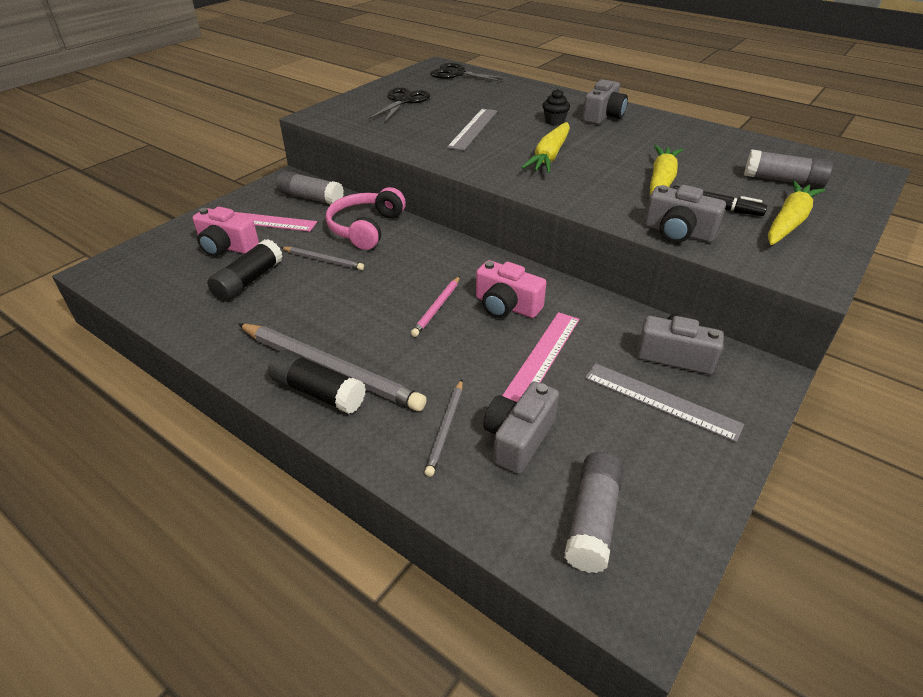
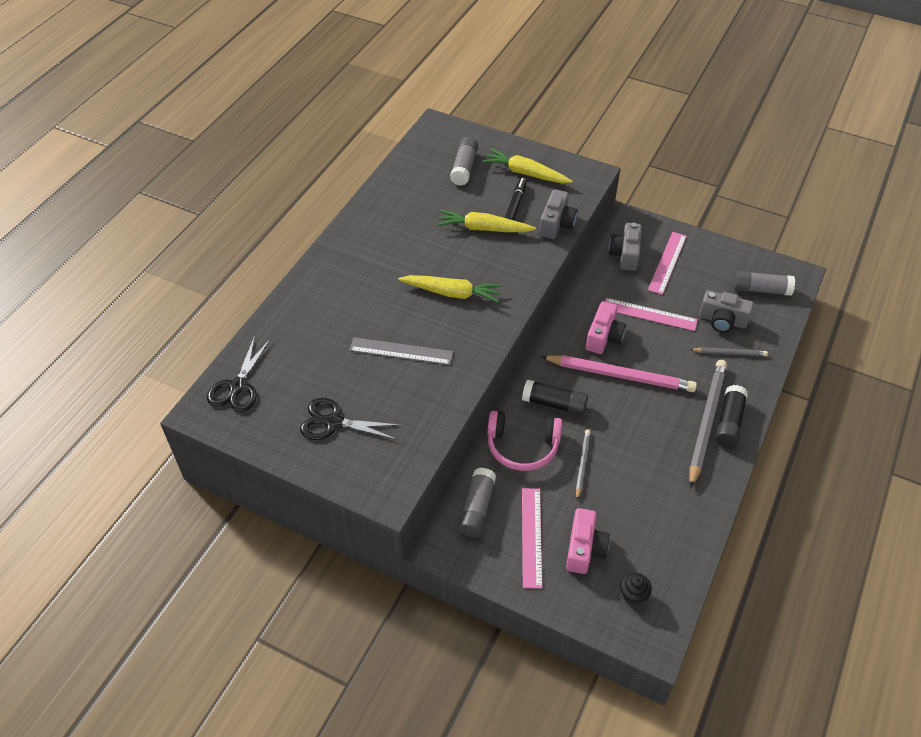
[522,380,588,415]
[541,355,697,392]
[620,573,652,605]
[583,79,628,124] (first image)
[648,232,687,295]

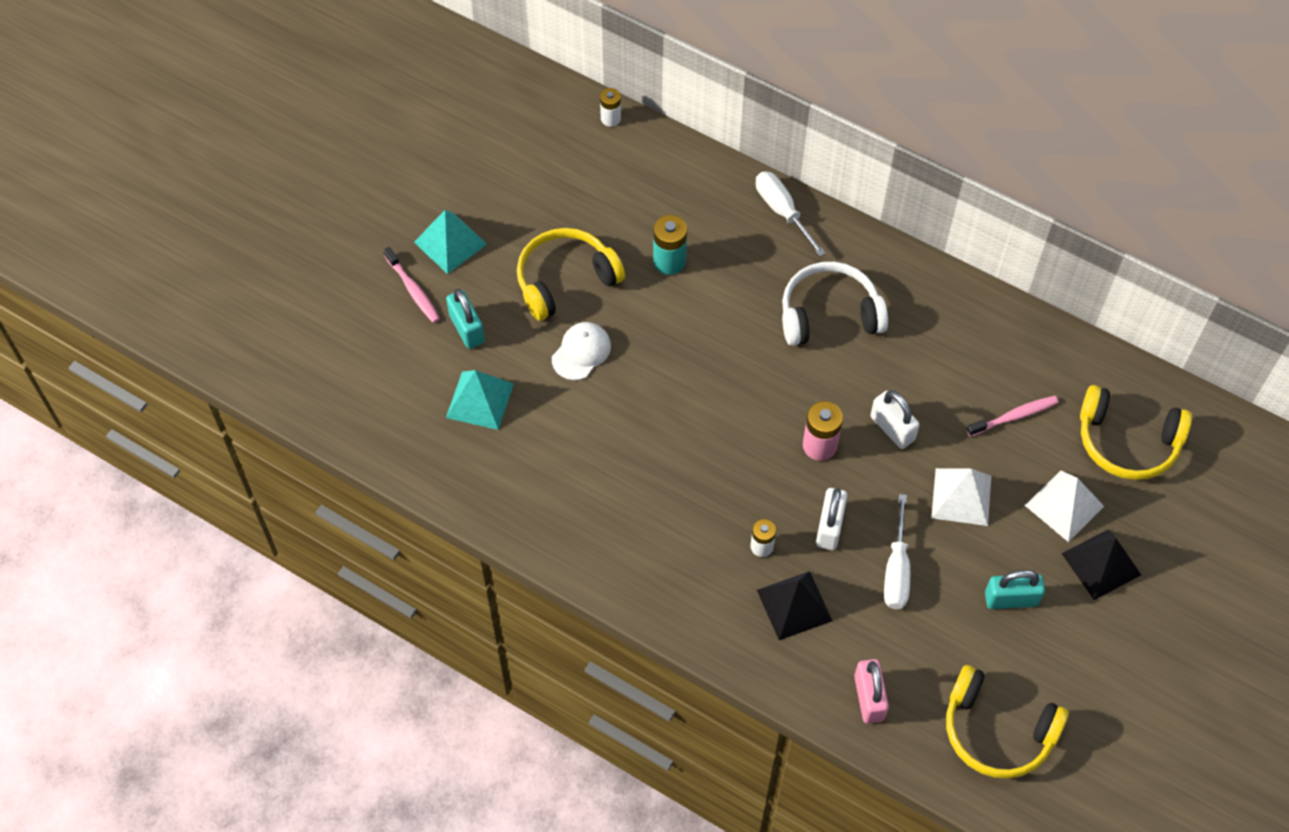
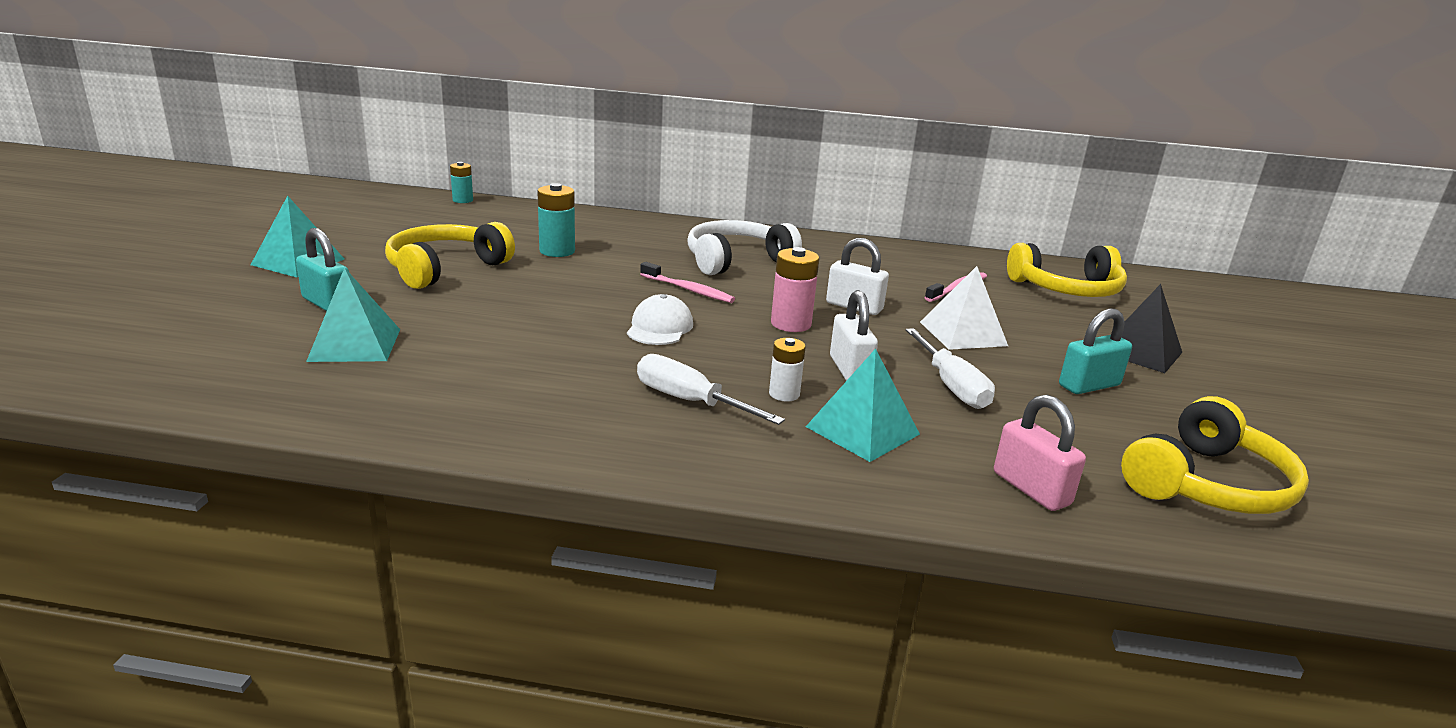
[640,262,735,303]
[627,294,693,345]
[450,162,473,203]
[637,354,785,425]
[806,349,920,462]
[1121,396,1309,514]
[1025,470,1104,542] (first image)

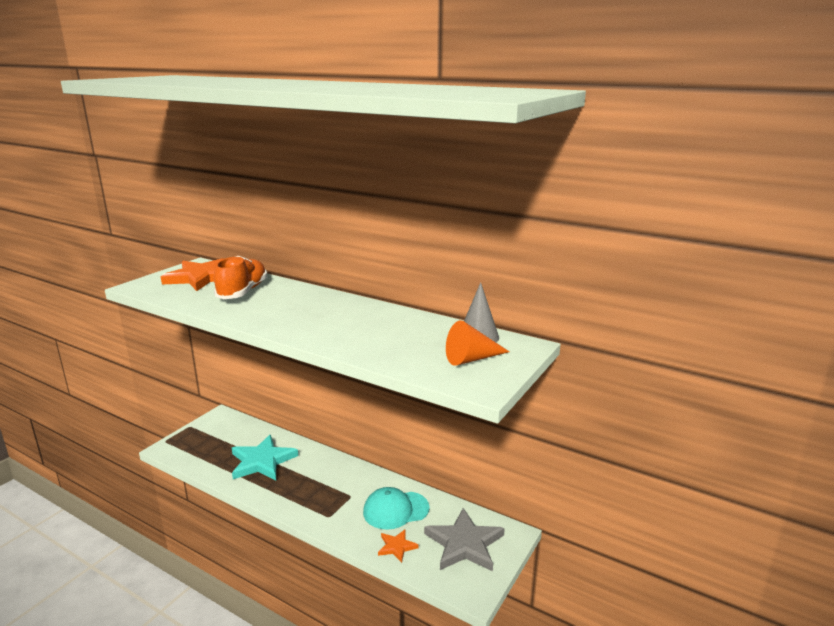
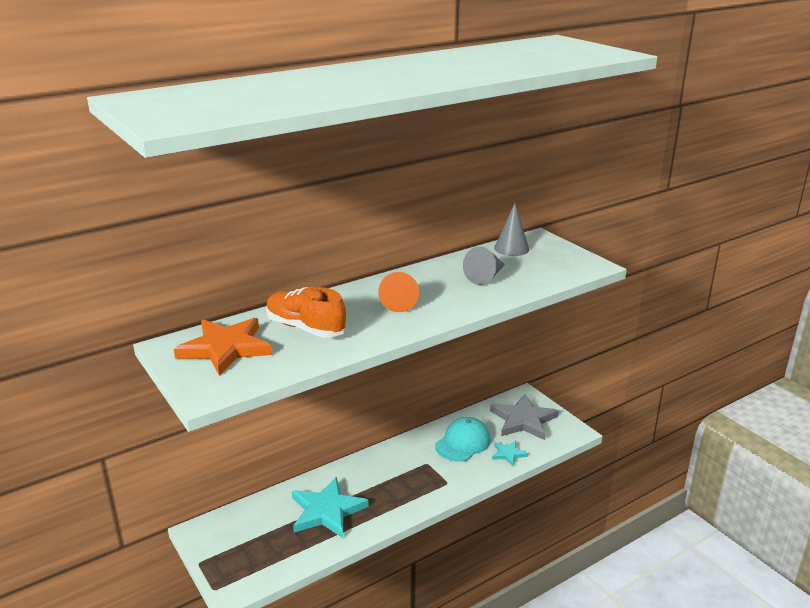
[435,417,491,462]
[492,441,528,466]
[378,272,419,312]
[463,246,505,285]

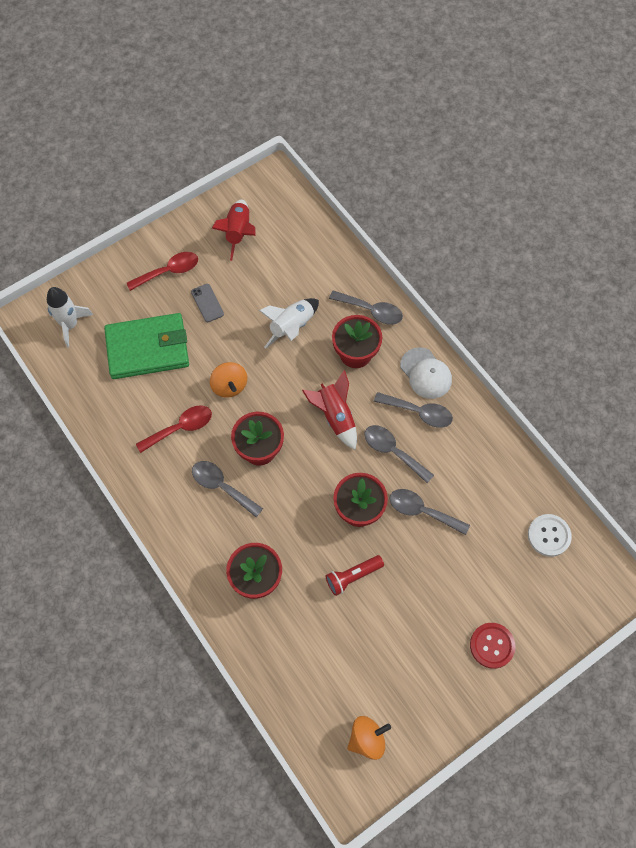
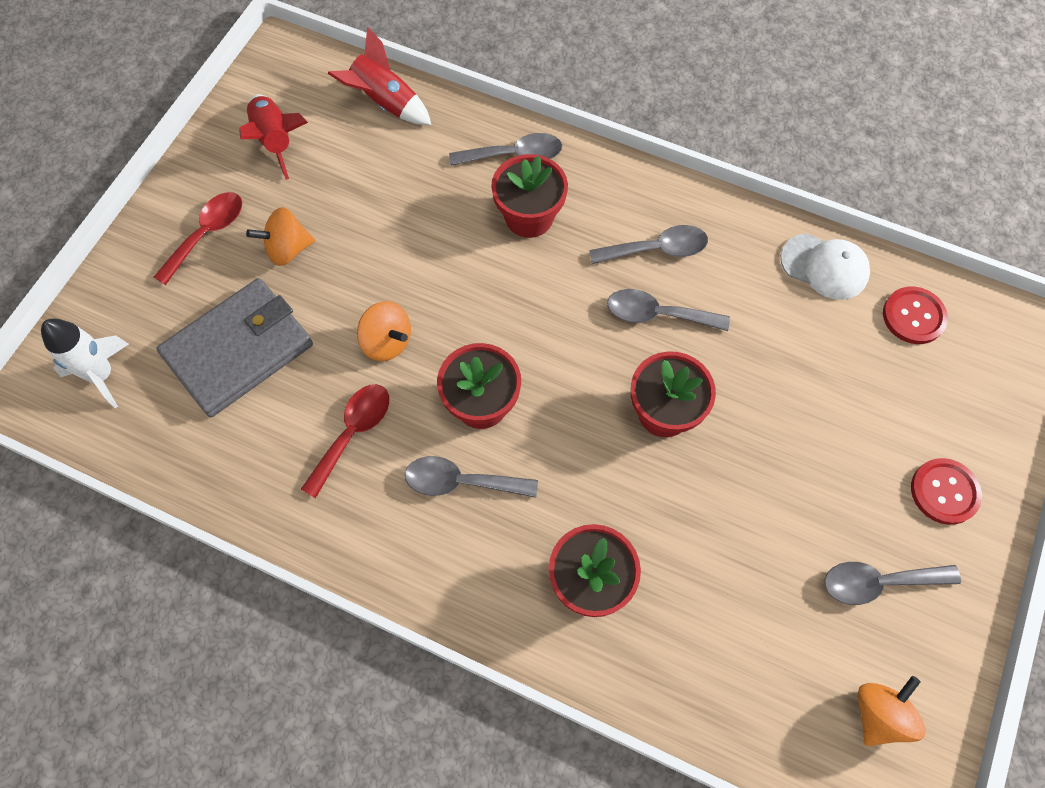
[156,278,313,417]
[246,207,315,266]
[259,298,319,348] (first image)
[328,27,432,125]
[326,555,384,596] (first image)
[824,562,961,605]
[781,233,870,300]
[883,287,948,344]

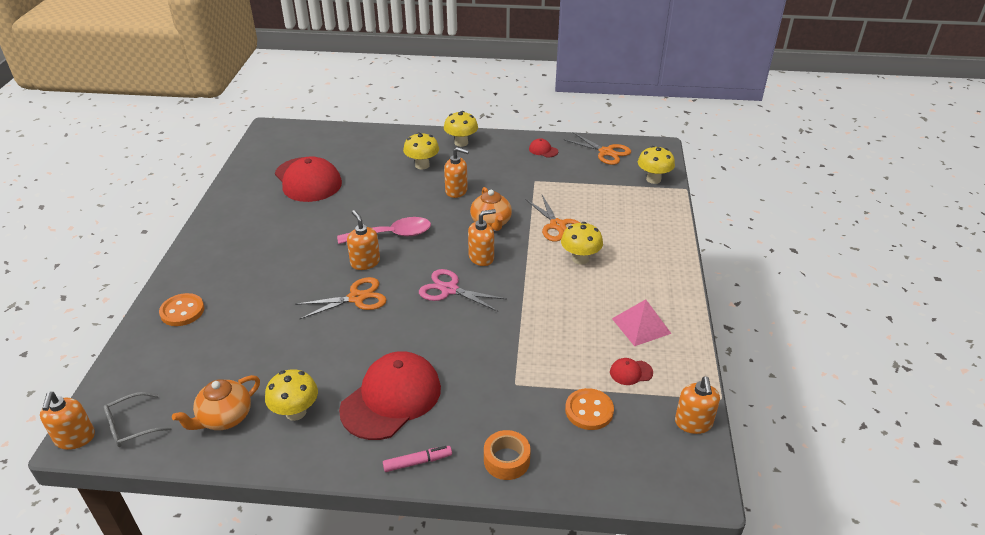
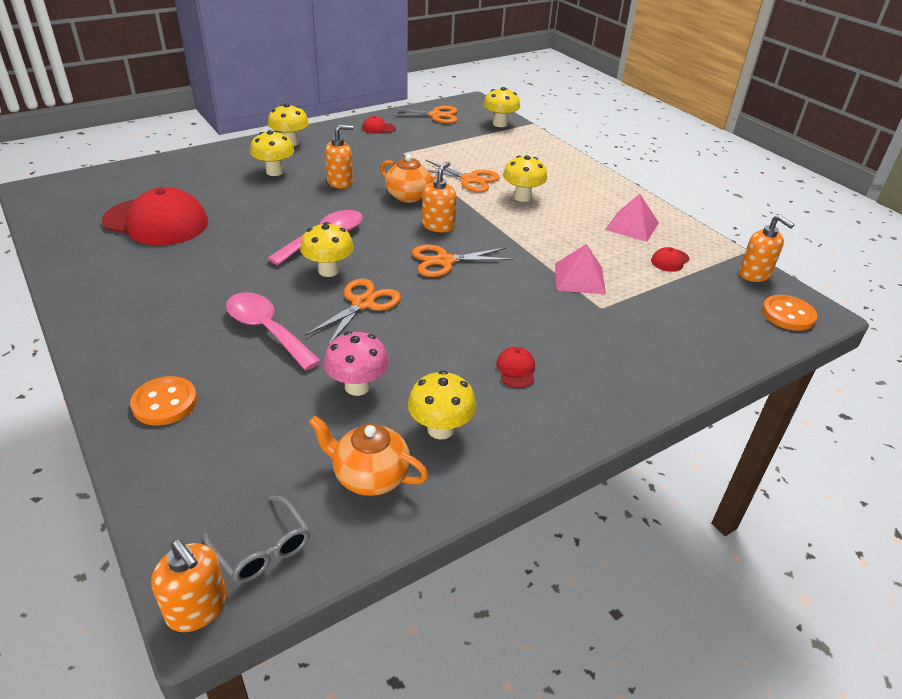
[202,496,310,583]
[309,416,428,496]
[496,347,535,388]
[300,222,354,277]
[383,446,452,472] (first image)
[412,245,514,277]
[484,430,531,480] (first image)
[762,295,817,331]
[226,292,321,371]
[323,331,389,396]
[555,244,606,294]

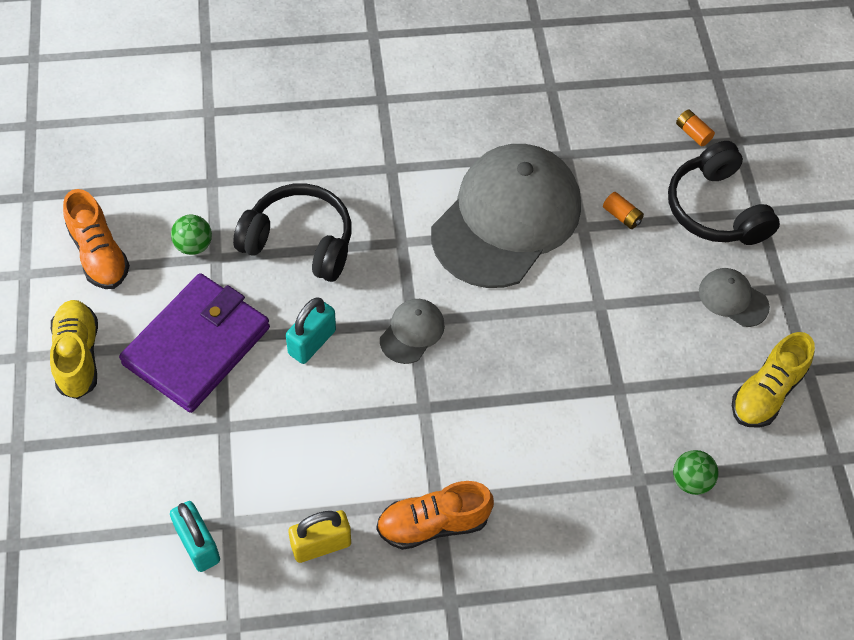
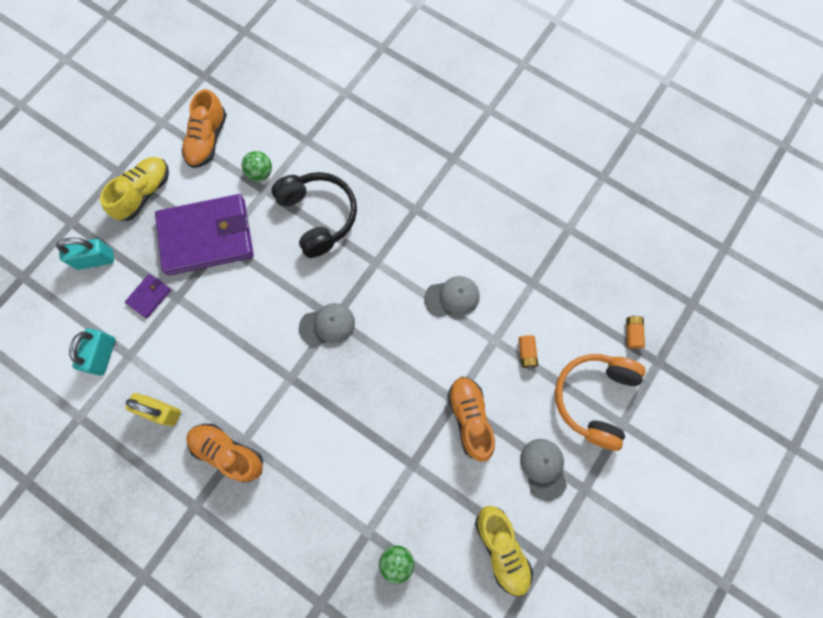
[56,238,114,270]
[424,276,480,317]
[555,354,645,451]
[475,506,533,596]
[125,274,171,318]
[447,377,495,462]

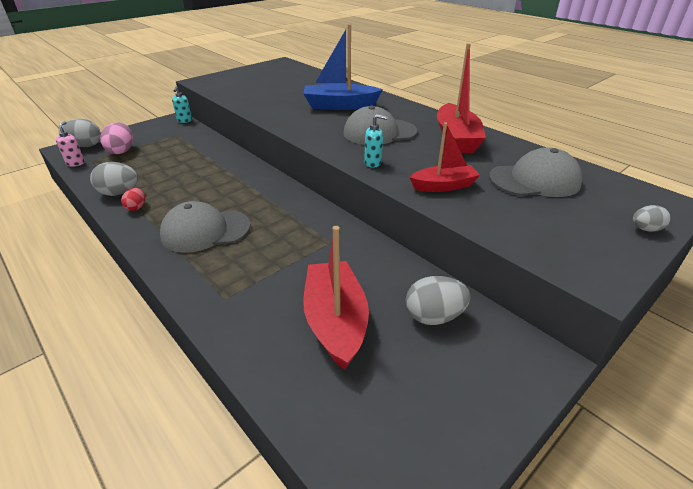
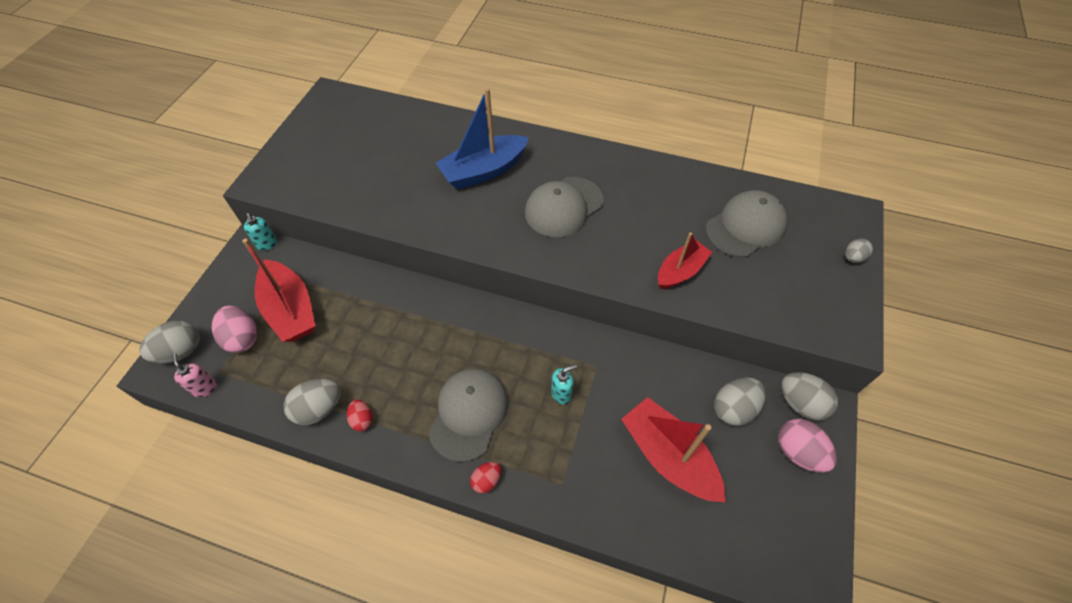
[429,369,509,462]
[551,364,577,405]
[242,239,316,342]
[470,462,501,493]
[778,419,837,473]
[781,372,838,421]

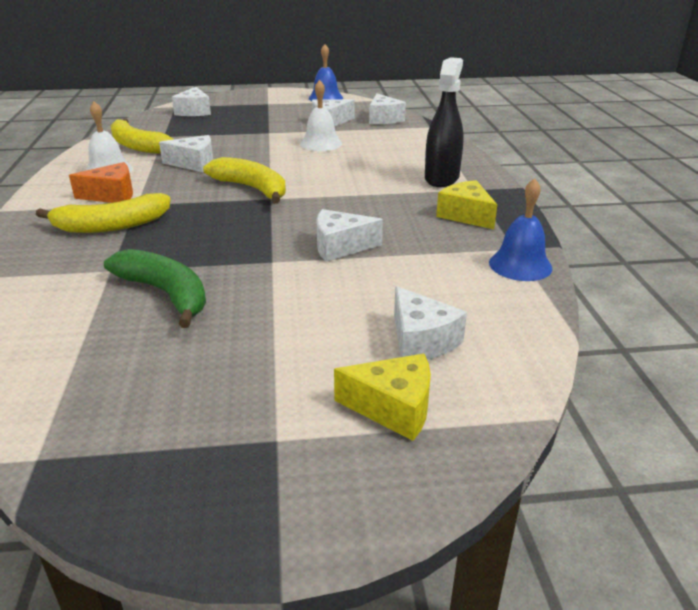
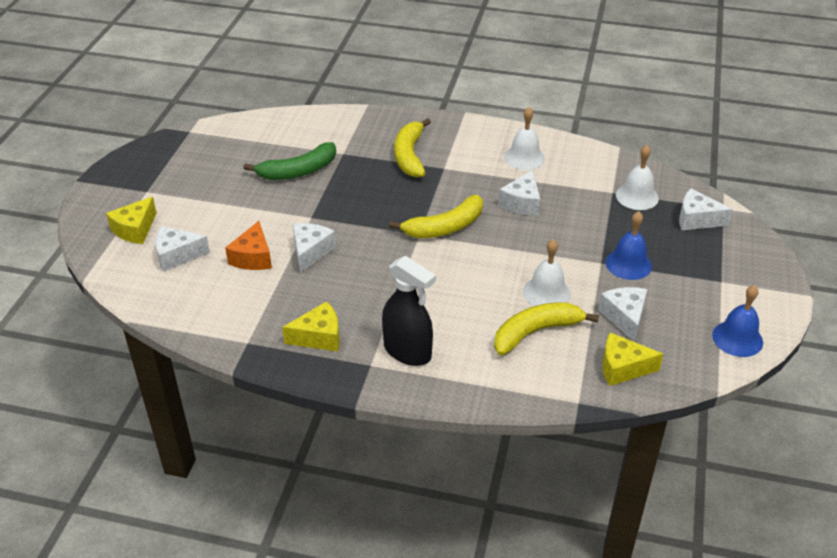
[225,221,272,270]
[494,302,599,356]
[602,332,663,386]
[605,211,652,280]
[616,145,659,210]

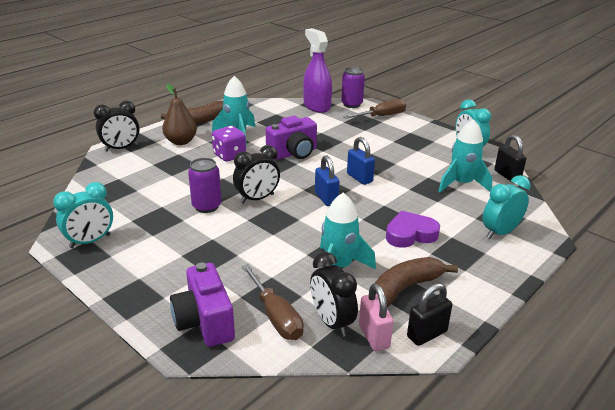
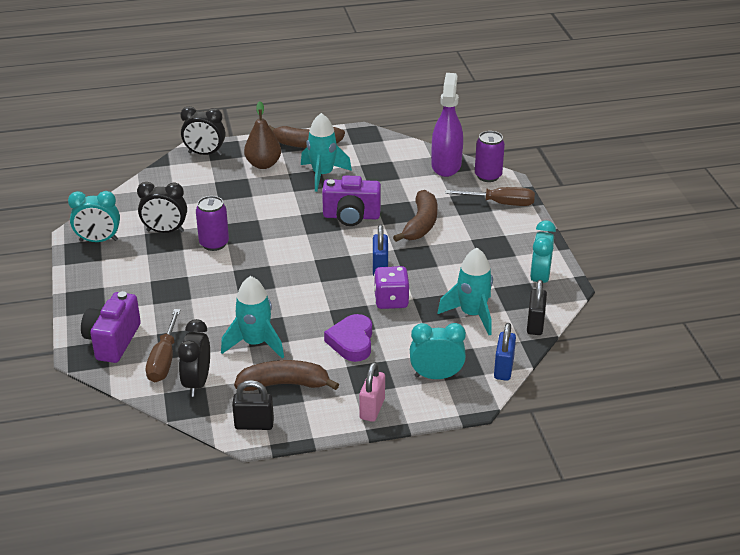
[374,266,409,309]
[137,182,187,233]
[494,323,516,381]
[359,362,385,422]
[324,314,372,362]
[393,190,437,242]

